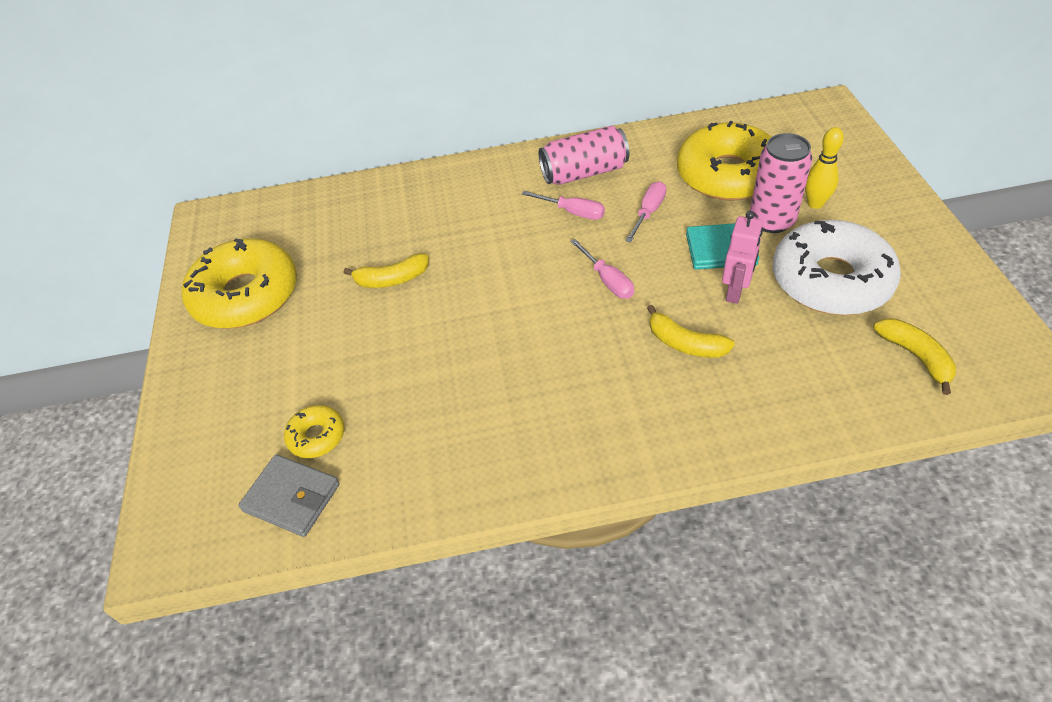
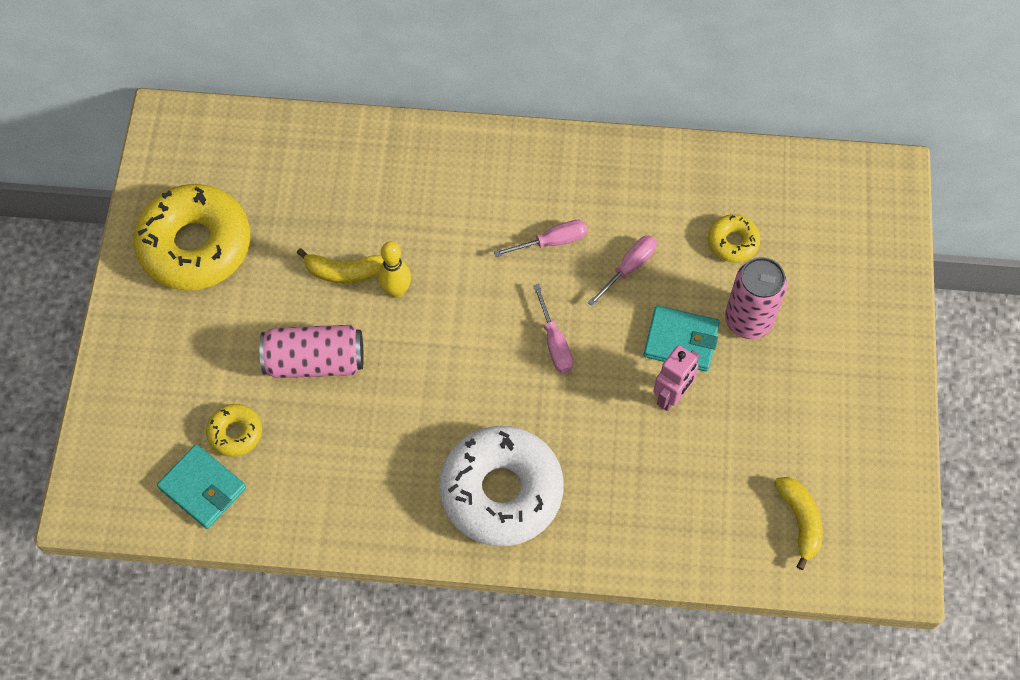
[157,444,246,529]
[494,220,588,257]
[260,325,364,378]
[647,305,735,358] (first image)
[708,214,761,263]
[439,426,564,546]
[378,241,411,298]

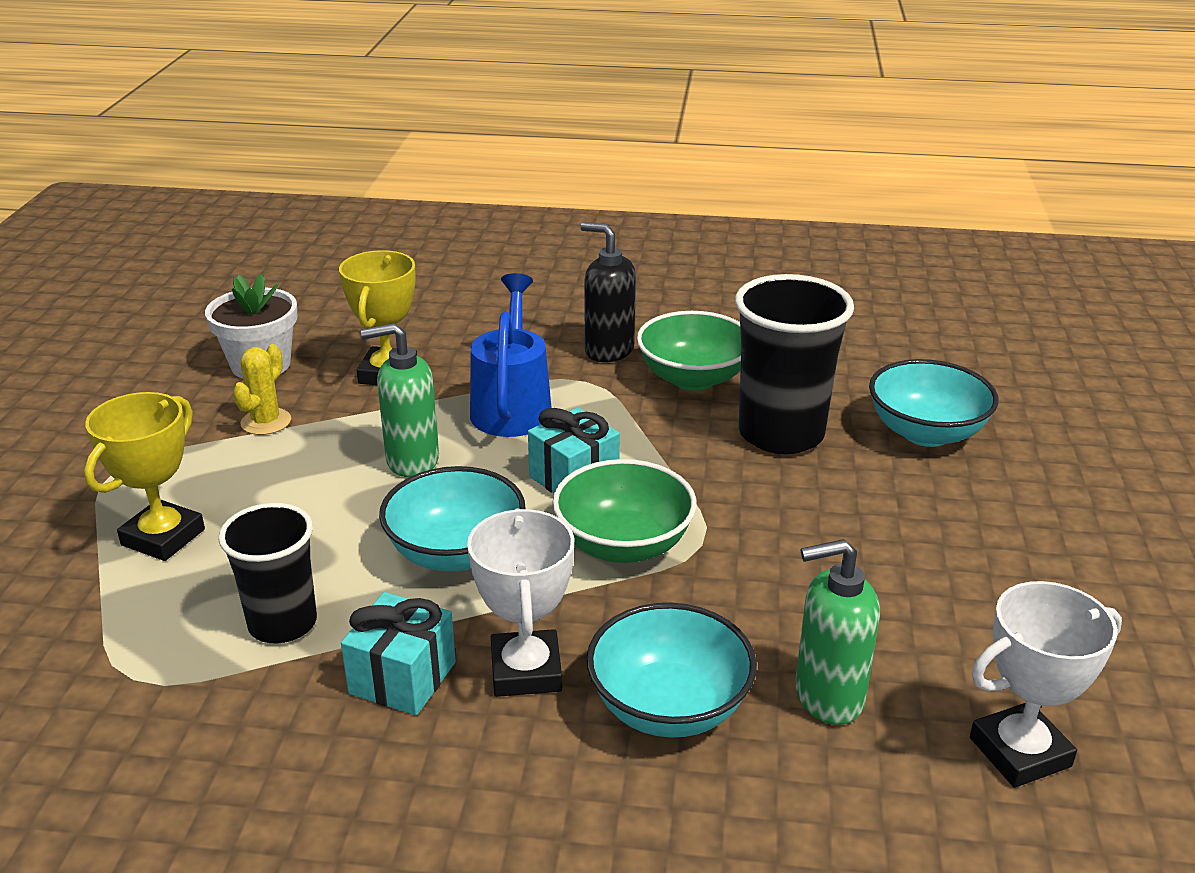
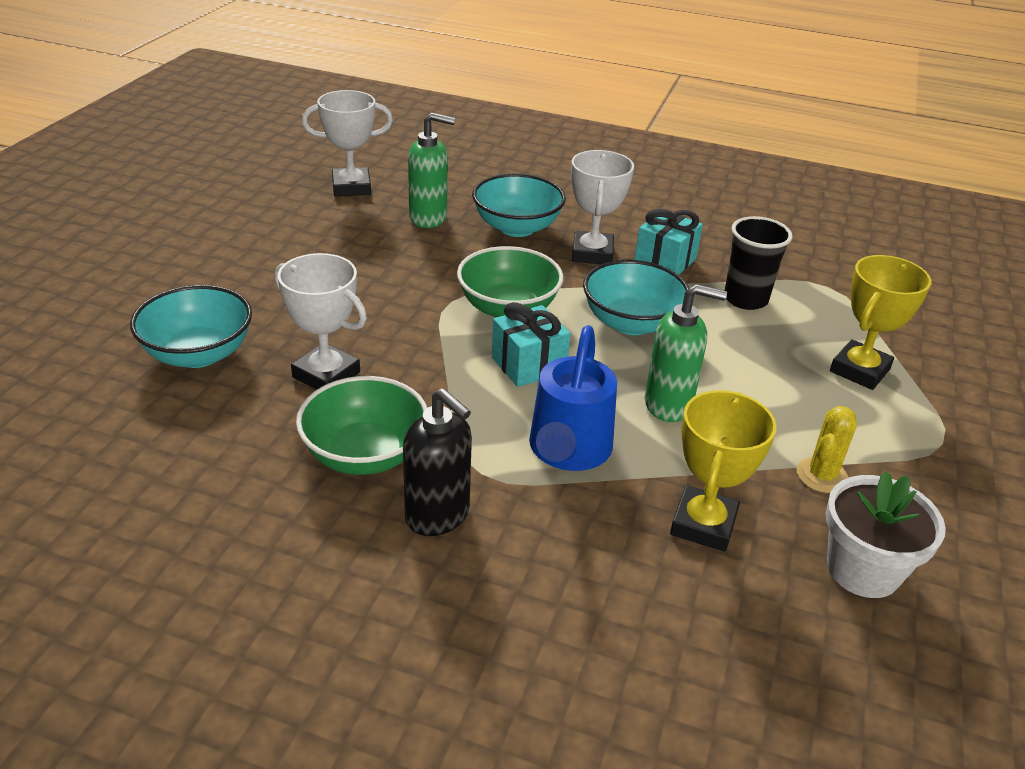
[275,253,367,390]

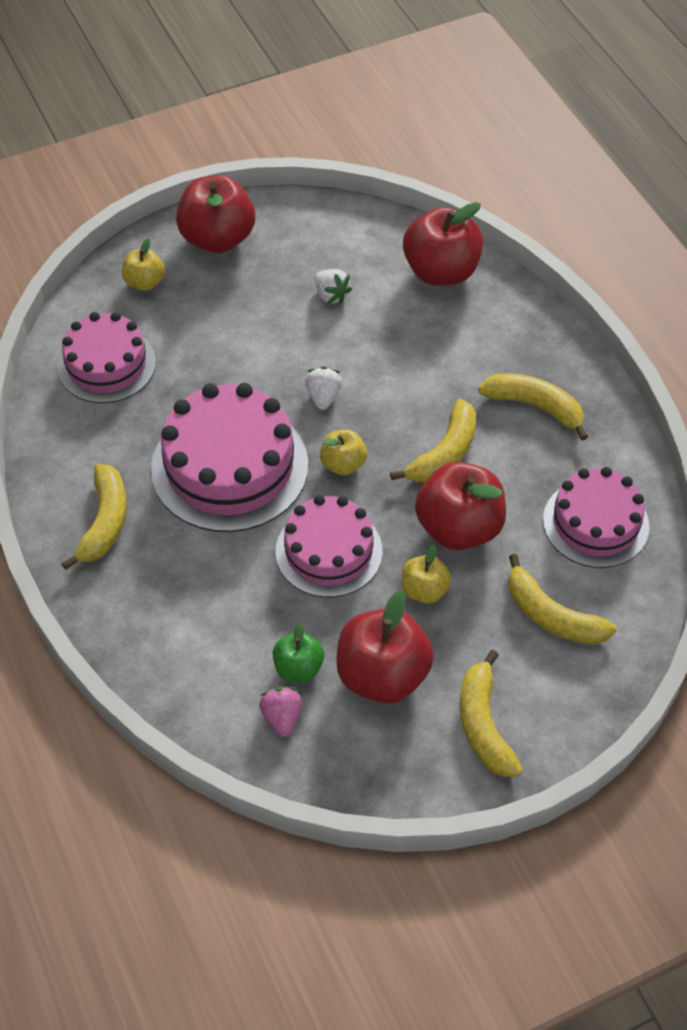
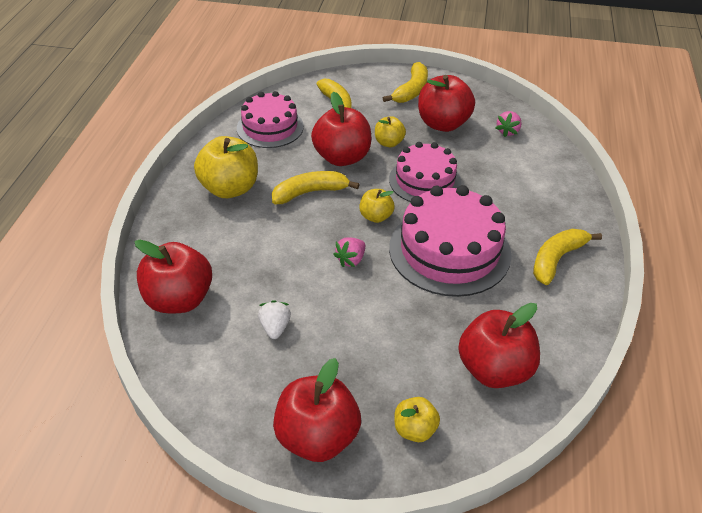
[458,303,540,388]
[273,621,324,682] (first image)
[333,237,365,267]
[194,136,258,198]

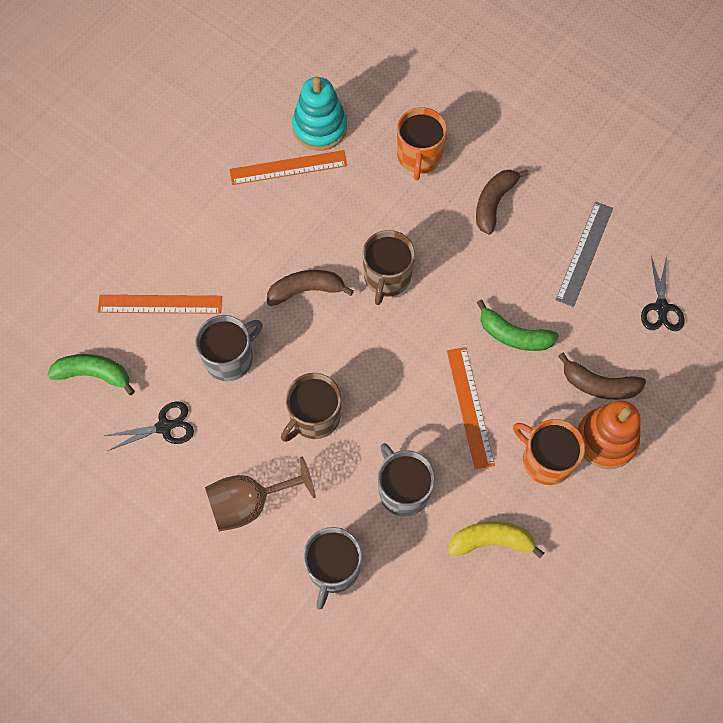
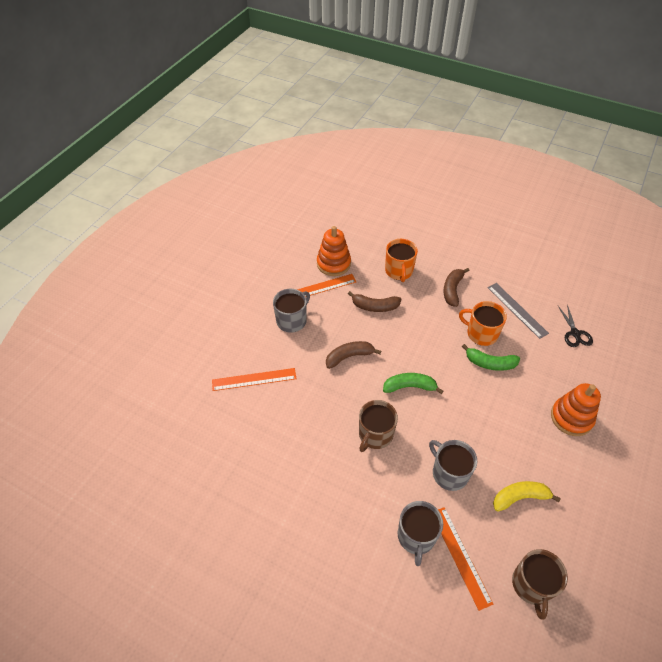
[383,373,443,394]
[104,402,194,451] (first image)
[273,289,310,333]
[205,457,316,531] (first image)
[317,226,351,276]
[512,549,568,620]
[438,507,493,611]
[459,301,507,346]
[488,283,549,339]
[348,291,401,312]

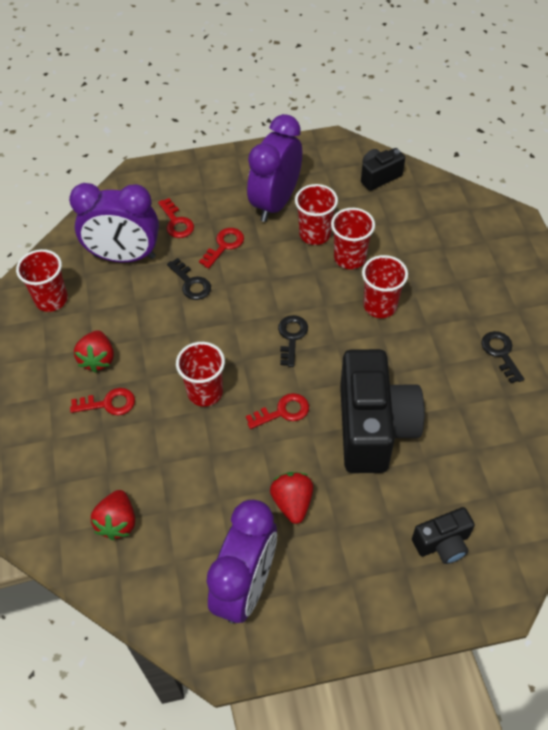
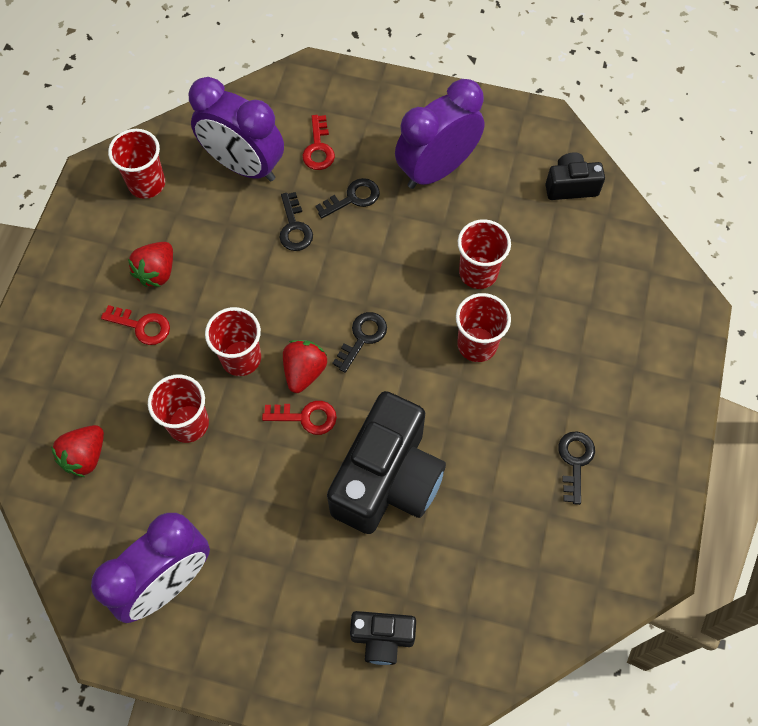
[315,178,380,218]
[283,340,327,393]
[148,374,209,443]

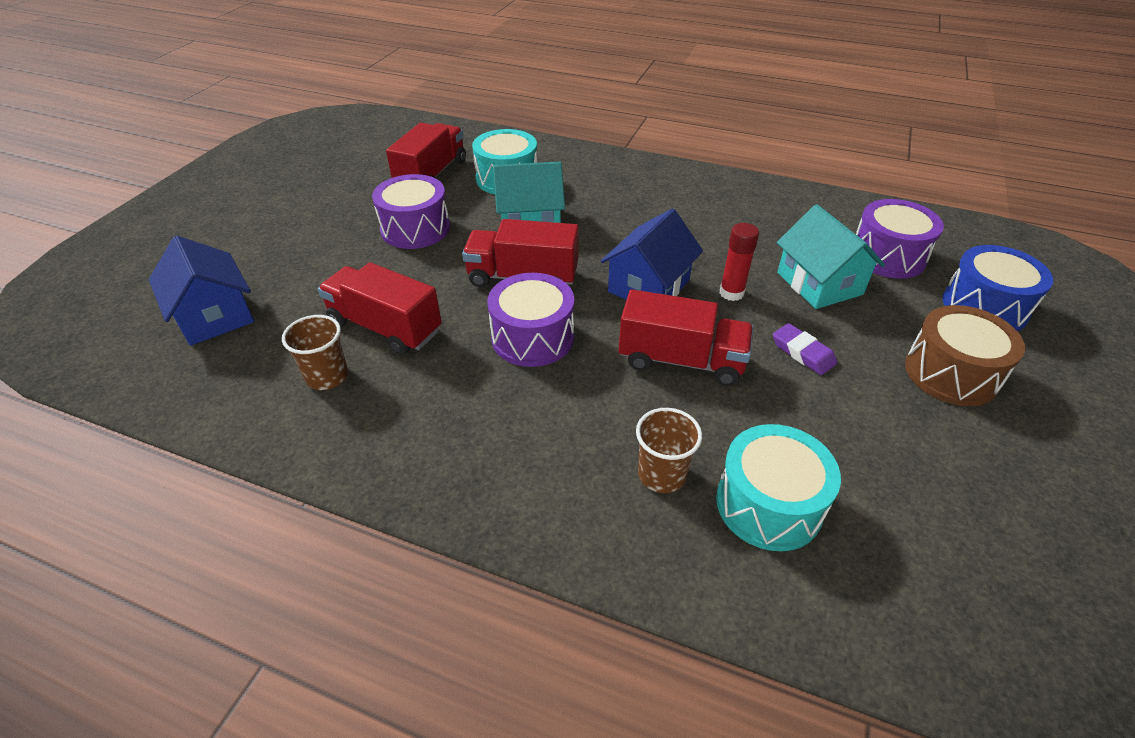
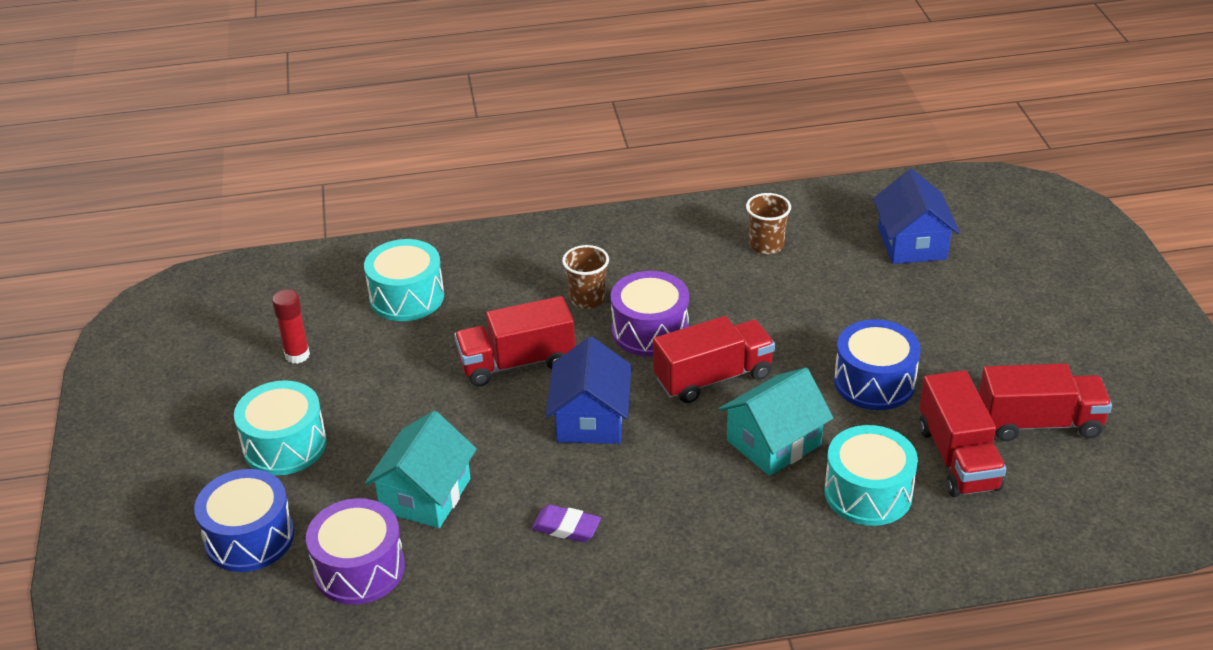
[873,169,960,264]
[979,363,1112,441]
[834,319,921,410]
[562,245,609,309]
[272,289,310,364]
[532,505,601,542]
[365,411,477,528]
[234,380,327,475]

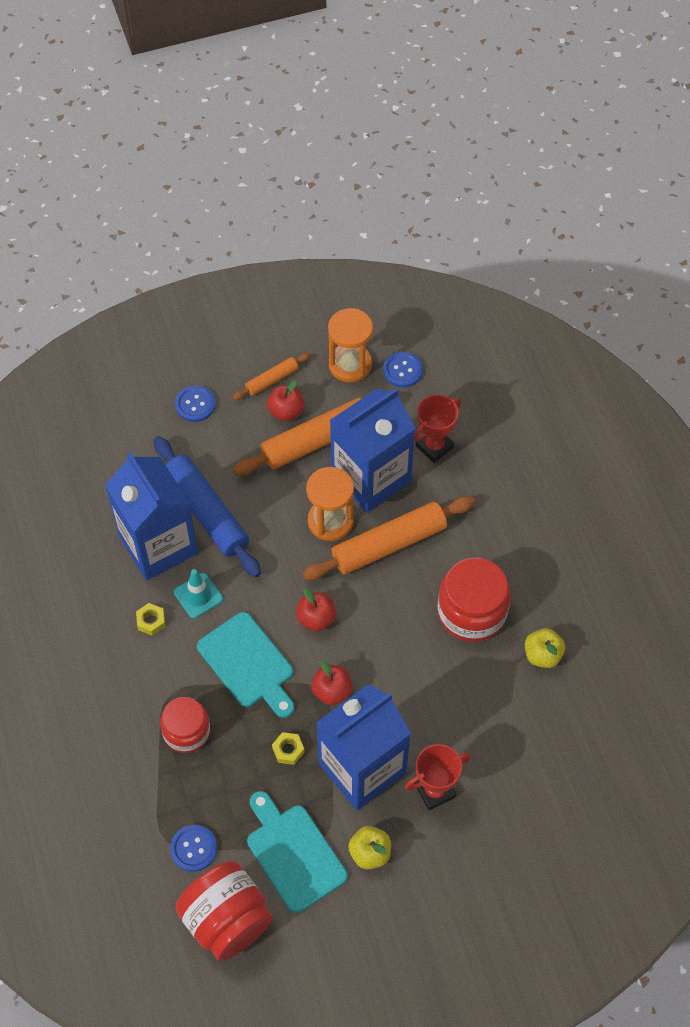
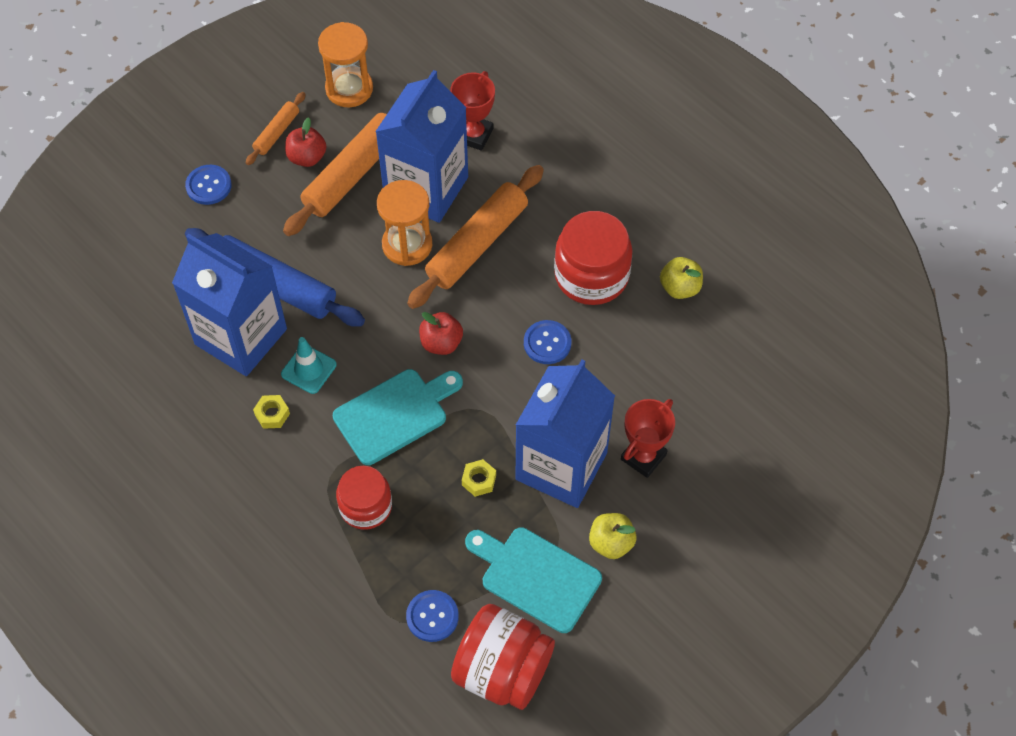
[333,369,463,465]
[311,660,352,705] (first image)
[524,320,571,364]

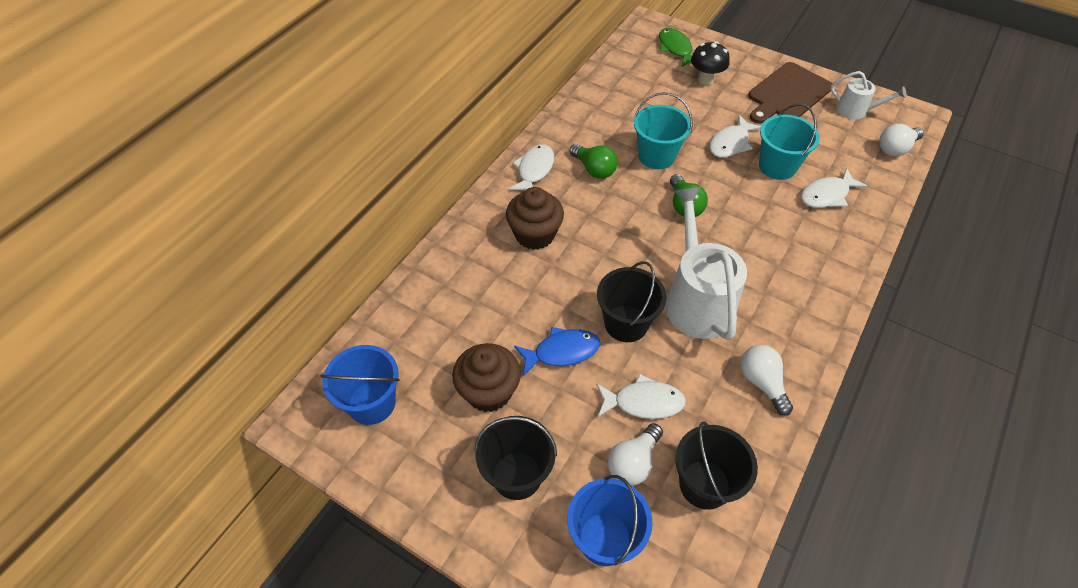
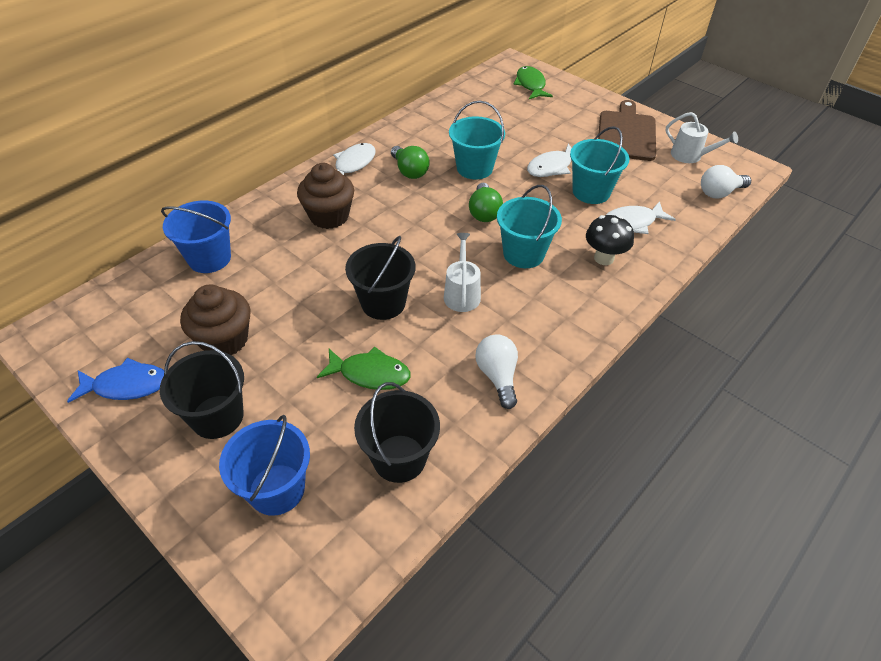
[161,201,231,273]
[67,358,164,403]
[317,347,411,390]
[608,423,663,486] (first image)
[444,233,481,312]
[586,215,634,265]
[598,100,656,161]
[497,185,562,268]

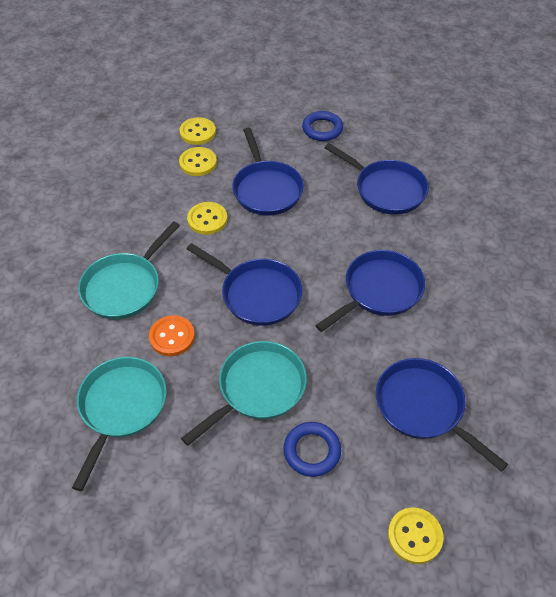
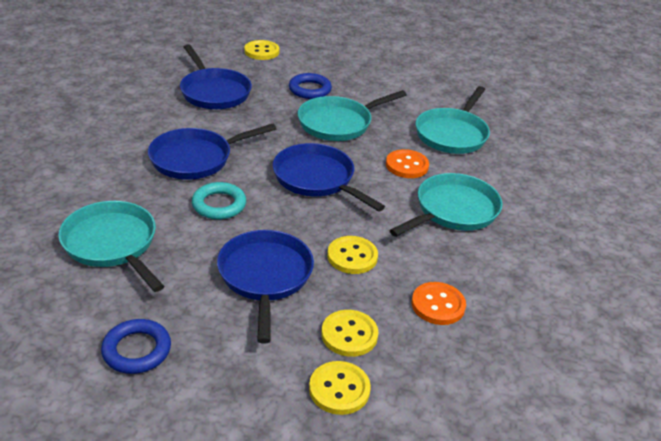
[58,201,164,292]
[192,182,246,220]
[412,282,466,325]

